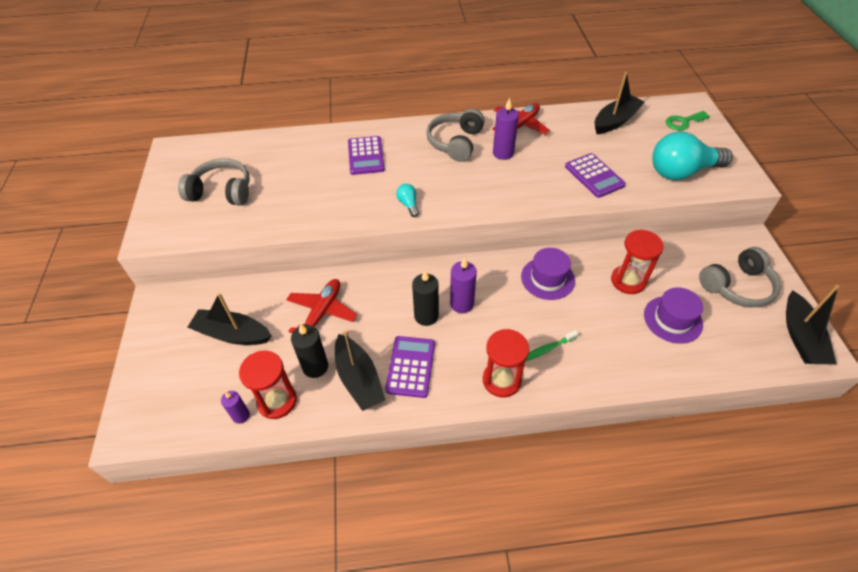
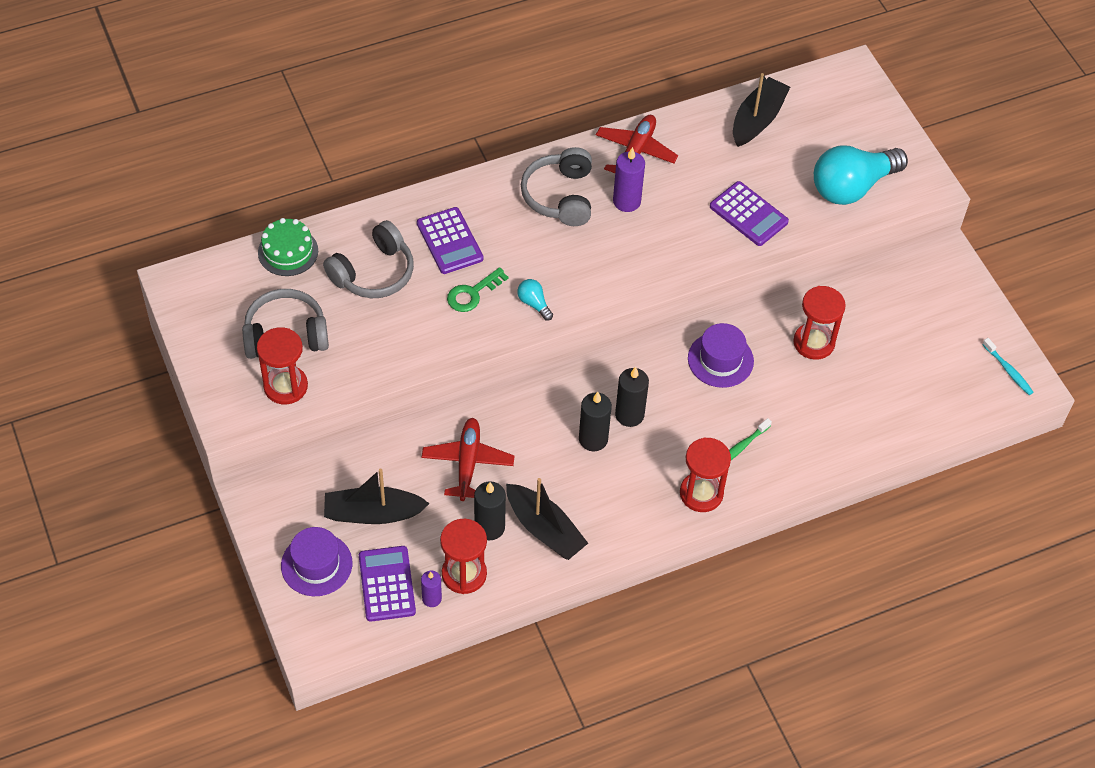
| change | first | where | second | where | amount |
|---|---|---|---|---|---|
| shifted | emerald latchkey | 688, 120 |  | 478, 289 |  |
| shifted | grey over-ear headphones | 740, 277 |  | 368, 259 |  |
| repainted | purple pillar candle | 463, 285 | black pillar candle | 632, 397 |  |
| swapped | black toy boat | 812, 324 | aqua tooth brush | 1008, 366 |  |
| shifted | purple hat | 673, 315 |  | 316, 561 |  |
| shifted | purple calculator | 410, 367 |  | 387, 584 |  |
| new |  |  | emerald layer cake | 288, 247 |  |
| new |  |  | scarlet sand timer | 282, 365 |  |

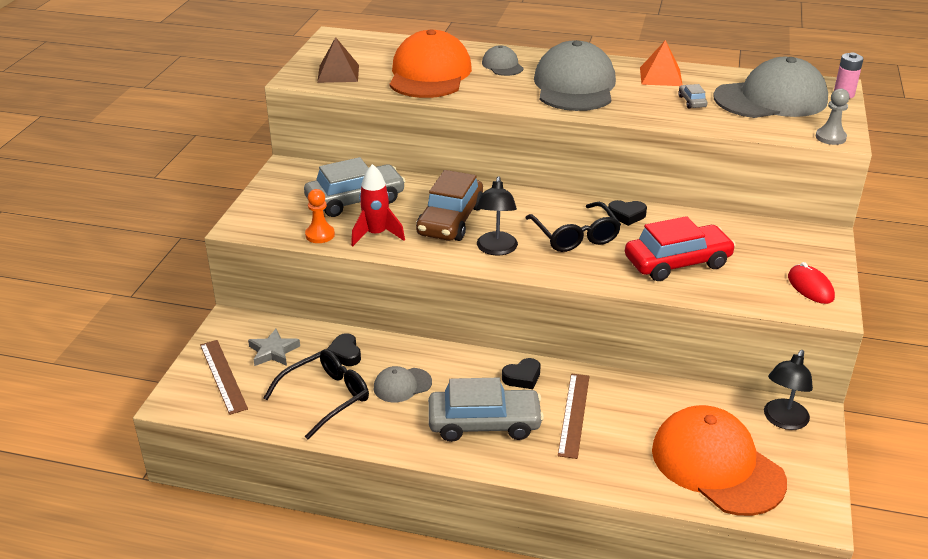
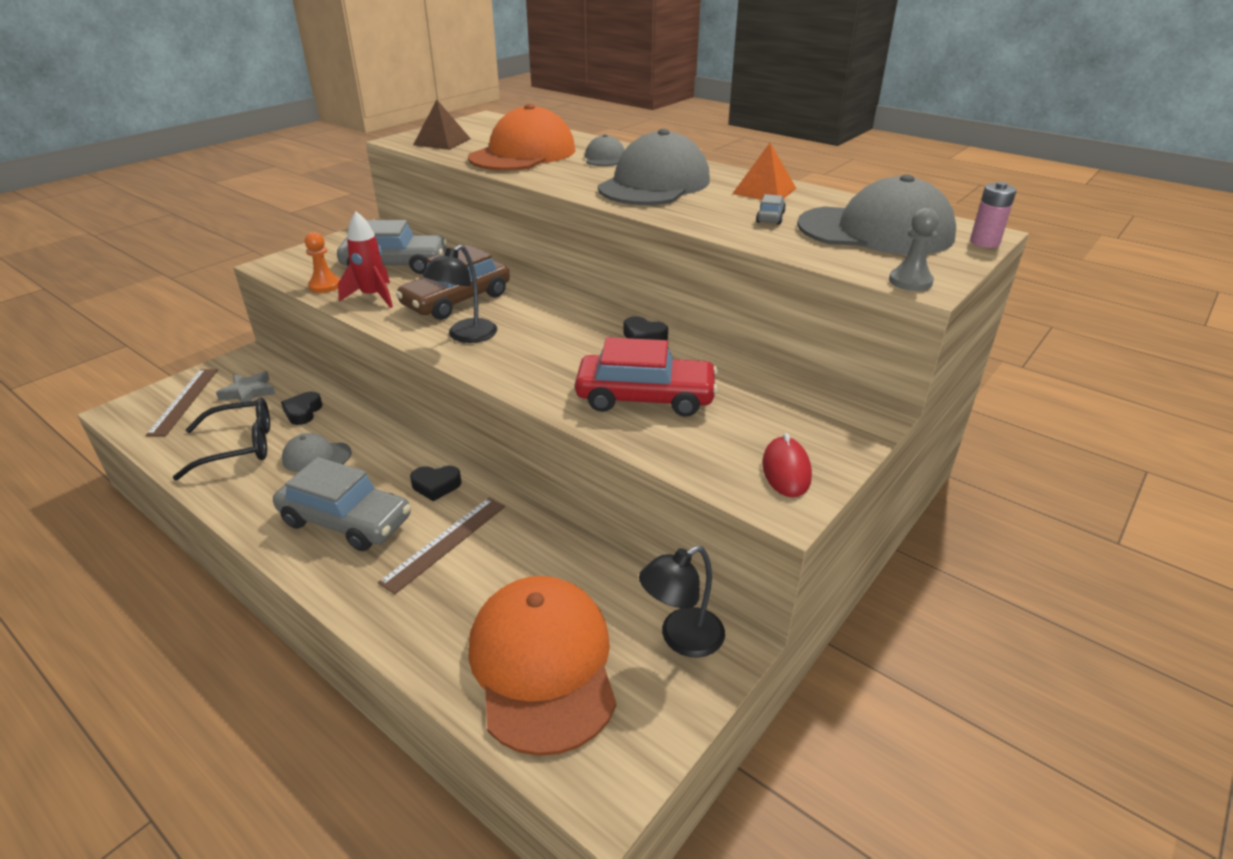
| change | first | where | second | where | amount |
|---|---|---|---|---|---|
| gone | black eyeglasses | 573, 227 |  |  |  |

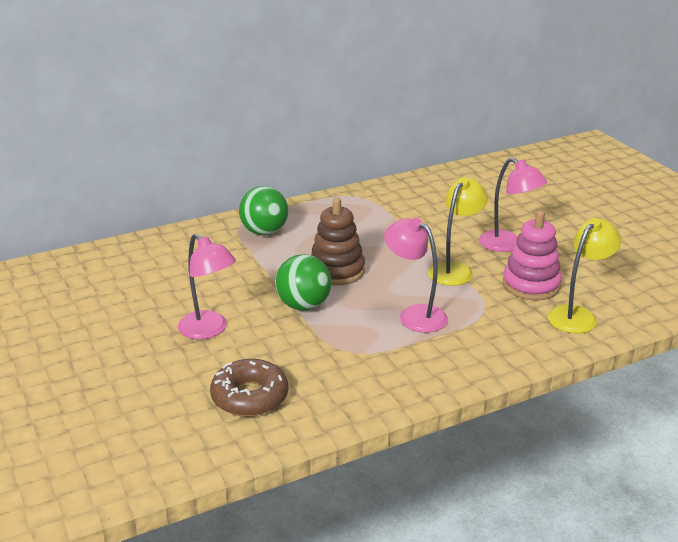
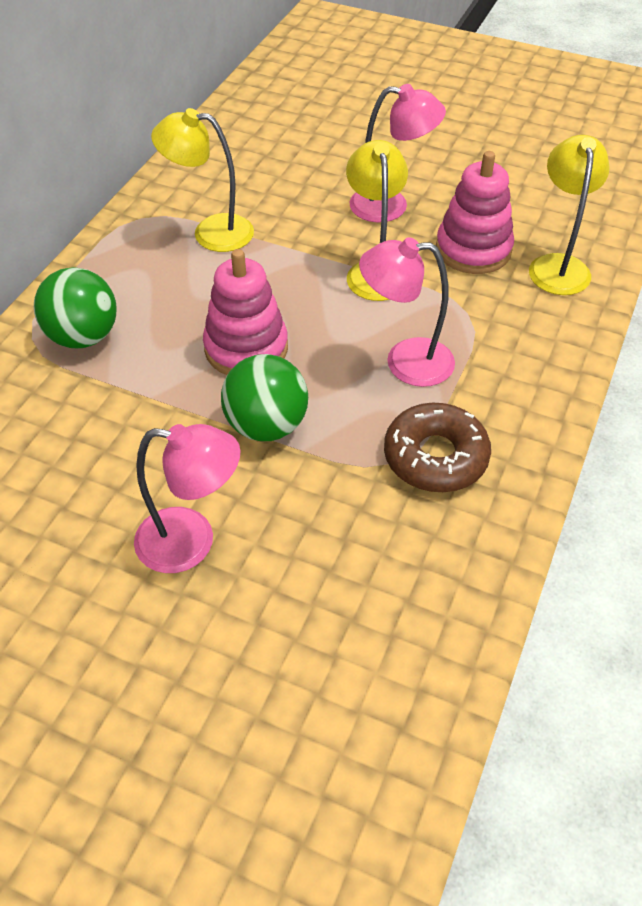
| change | first | where | second | where | amount |
|---|---|---|---|---|---|
| repainted | brown stacking rings | 338, 242 | rose-pink stacking rings | 245, 312 |  |
| shifted | brown donut | 249, 388 |  | 437, 447 |  |
| new |  |  | yellow desk lamp | 202, 180 |  |

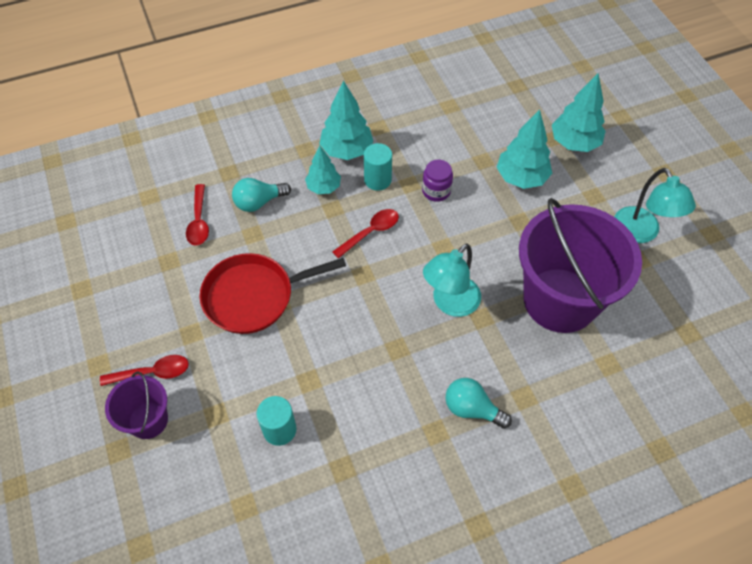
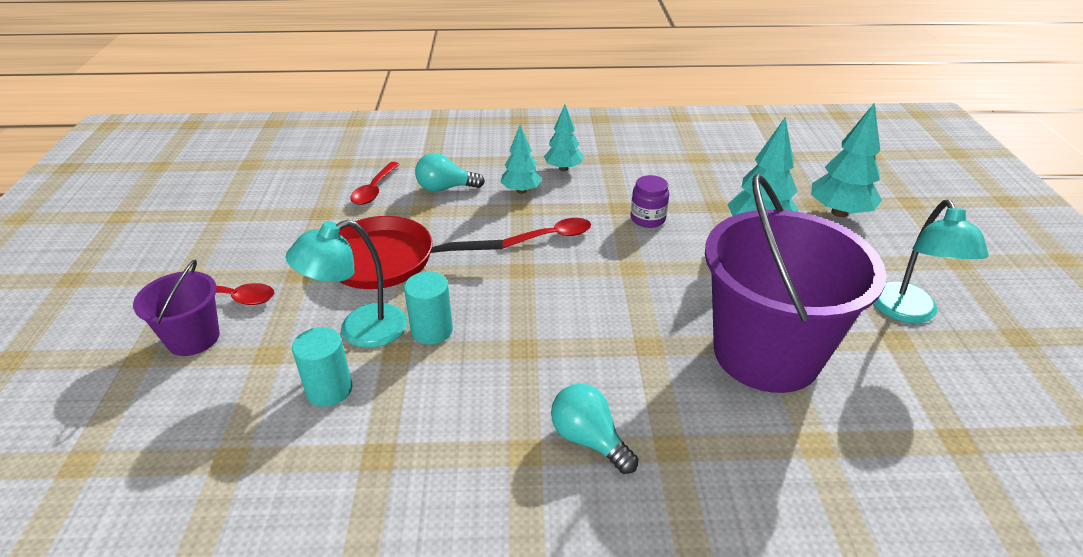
| change | first | where | second | where | amount |
|---|---|---|---|---|---|
| scaled | aqua fir tree | 346, 120 |  | 563, 138 | x0.65 |
| shifted | aqua cylinder shape | 378, 167 |  | 428, 308 |  |
| shifted | aqua desk lamp | 452, 280 |  | 346, 284 |  |

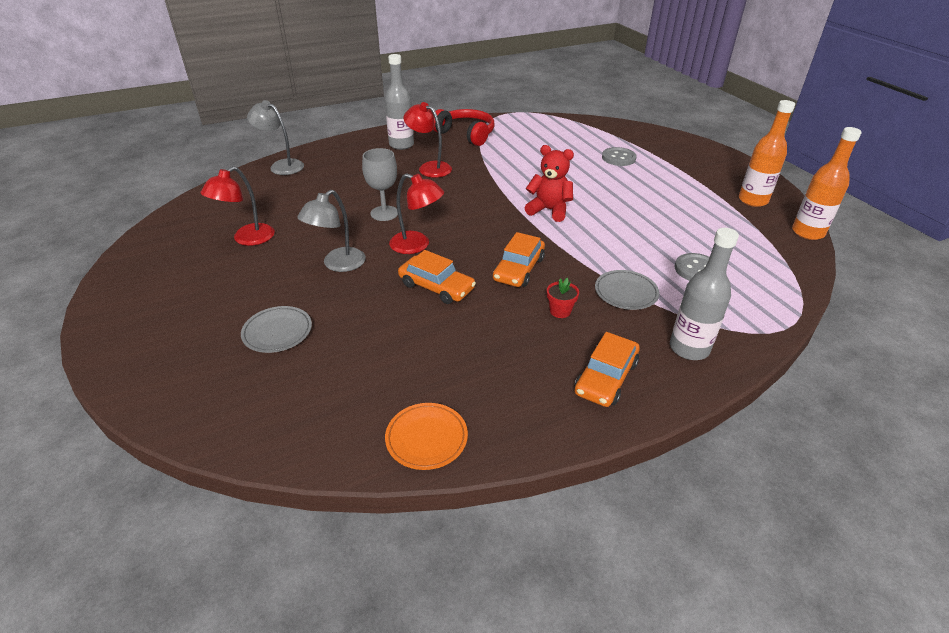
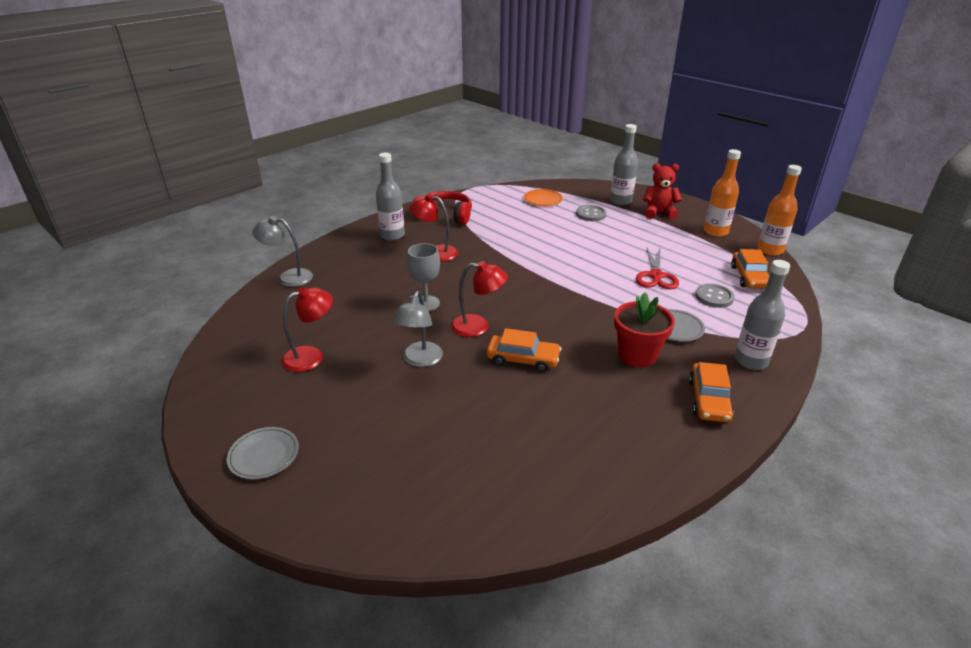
| change | first | where | second | where | amount |
|---|---|---|---|---|---|
| shifted | scarlet teddy | 549, 183 |  | 662, 191 |  |
| rotated | scarlet desk lamp | 237, 206 |  | 307, 329 | 135 degrees counterclockwise |
| shifted | orange-coloured toy car | 519, 259 |  | 750, 269 |  |
| scaled | scarlet plant pot | 563, 298 |  | 644, 330 | x2.05 |
| shifted | grey flat dish | 276, 329 |  | 263, 453 |  |
| shifted | orange-coloured flat dish | 426, 436 |  | 543, 197 |  |
| new |  |  | grey drink bottle | 624, 164 |  |
| new |  |  | scarlet pair of scissors | 657, 268 |  |

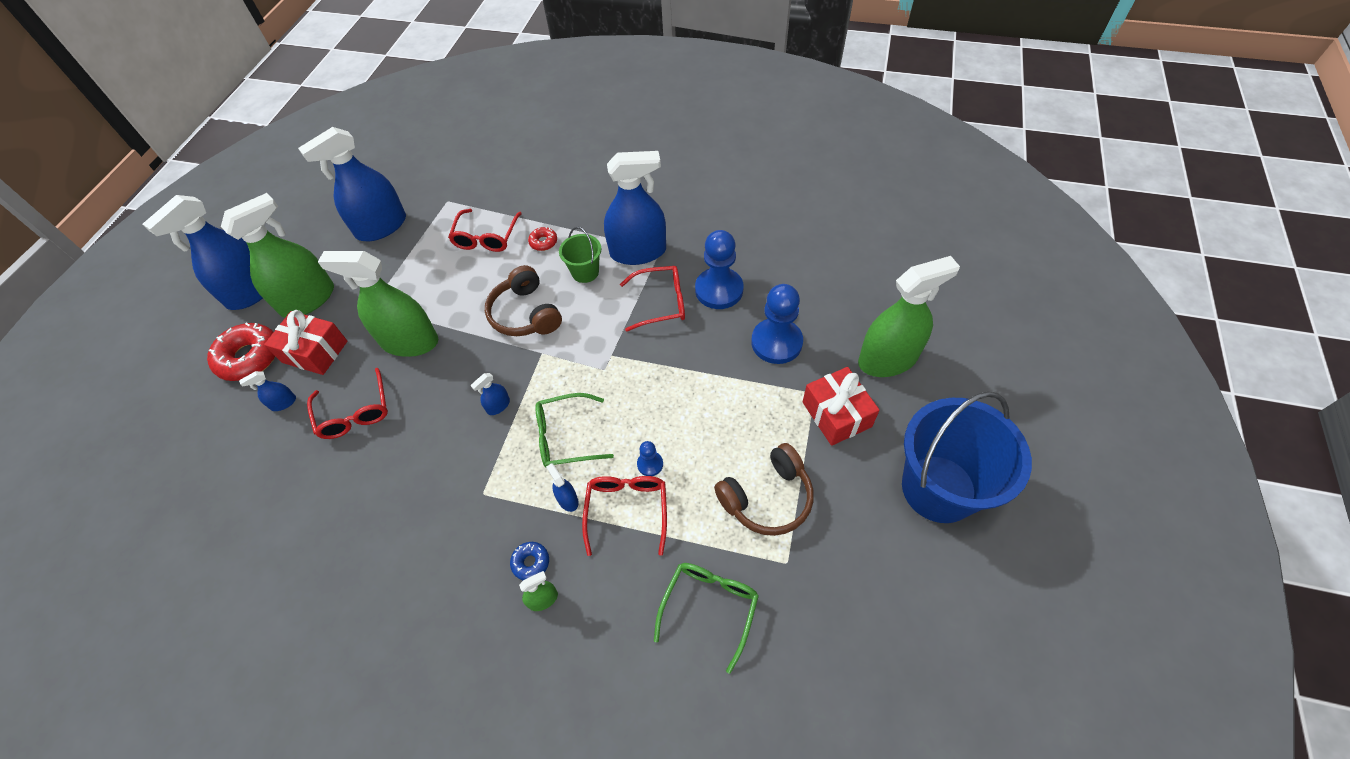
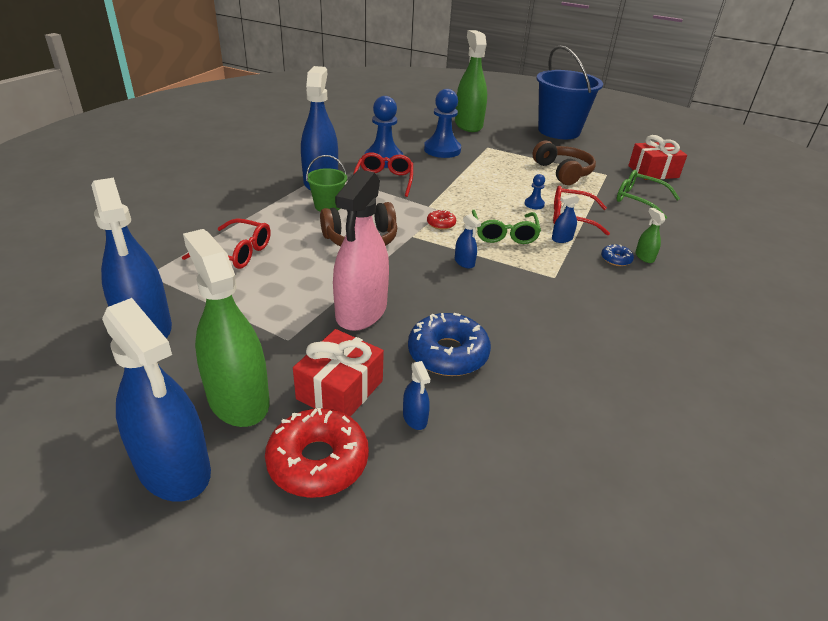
| change | first | where | second | where | amount |
|---|---|---|---|---|---|
| shifted | scarlet donut | 542, 239 |  | 441, 219 |  |
| repainted | emerald spray bottle | 378, 304 | rose-pink spray bottle | 361, 250 |  |
| shifted | scarlet gift | 841, 406 |  | 657, 157 |  |
| swapped | scarlet eyeglasses | 347, 403 | royal blue donut | 449, 344 |  |

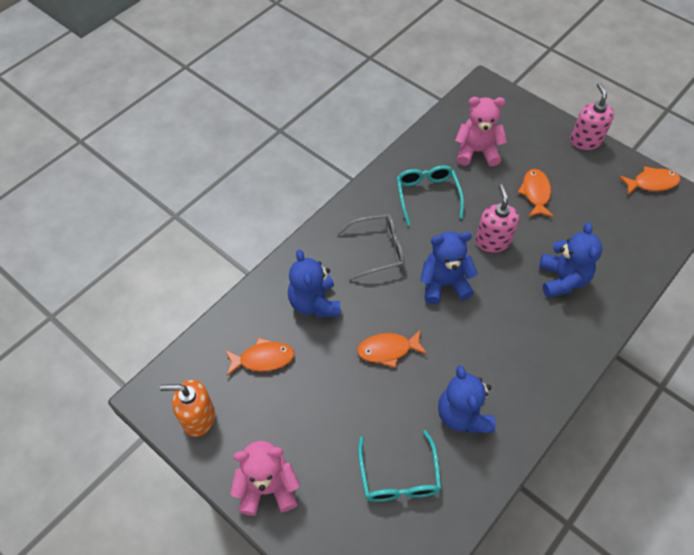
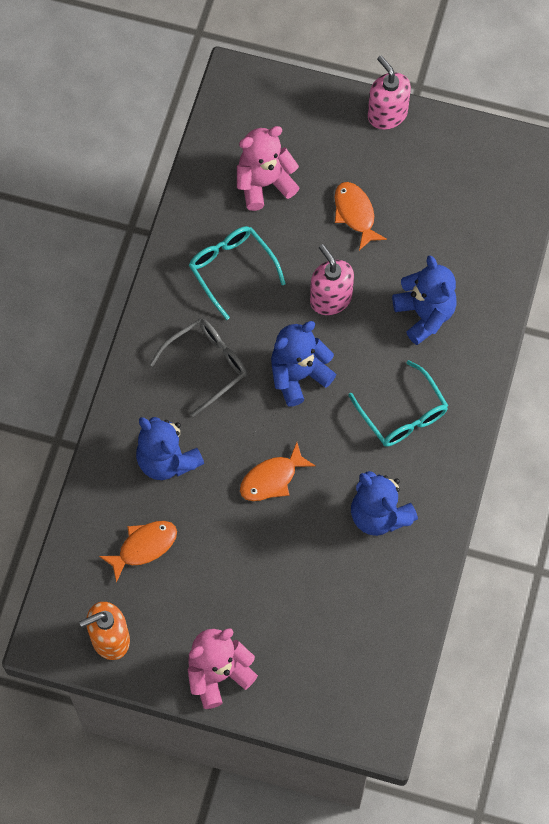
| change | first | where | second | where | amount |
|---|---|---|---|---|---|
| gone | orange-coloured fish figure | 649, 180 |  |  |  |
| shifted | aqua eyeglasses | 399, 466 |  | 398, 403 |  |

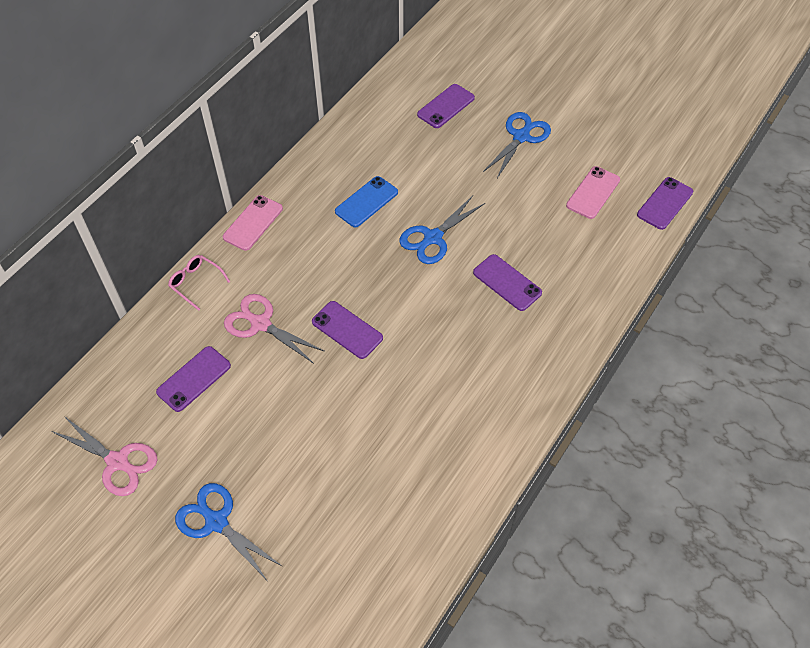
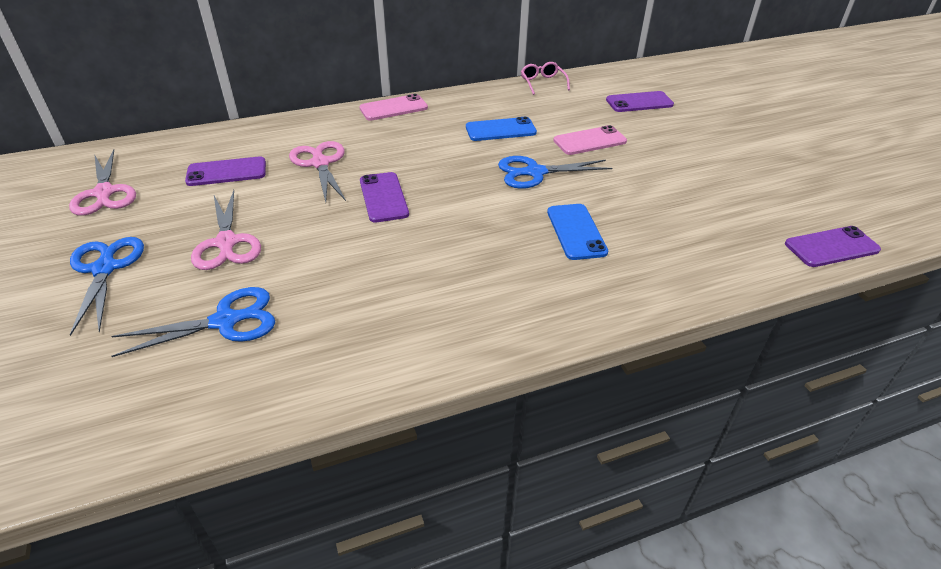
| change | first | where | second | where | amount |
|---|---|---|---|---|---|
| shifted | royal blue pair of scissors | 517, 145 |  | 193, 322 |  |
| shifted | rose-pink smartphone | 593, 192 |  | 590, 140 |  |
| repainted | purple smartphone | 507, 282 | royal blue smartphone | 577, 232 |  |
| shifted | rose-pink eyeglasses | 199, 283 |  | 545, 78 |  |
| new |  |  | rose-pink pair of scissors | 226, 230 |  |

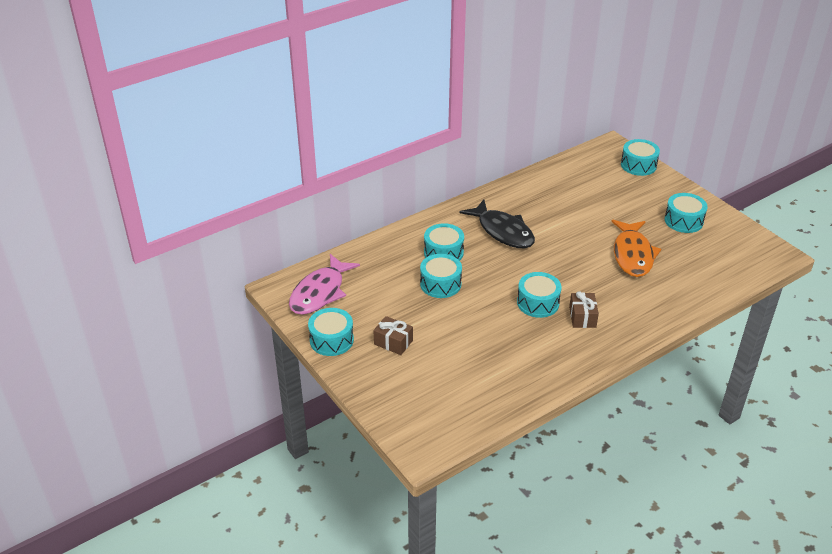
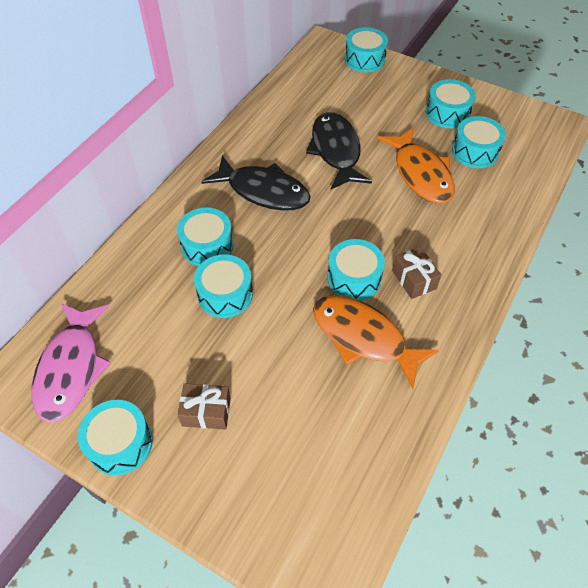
| change | first | where | second | where | amount |
|---|---|---|---|---|---|
| new |  |  | black fish figure | 339, 150 |  |
| new |  |  | aqua drum | 479, 142 |  |
| new |  |  | orange-coloured fish figure | 376, 342 |  |

